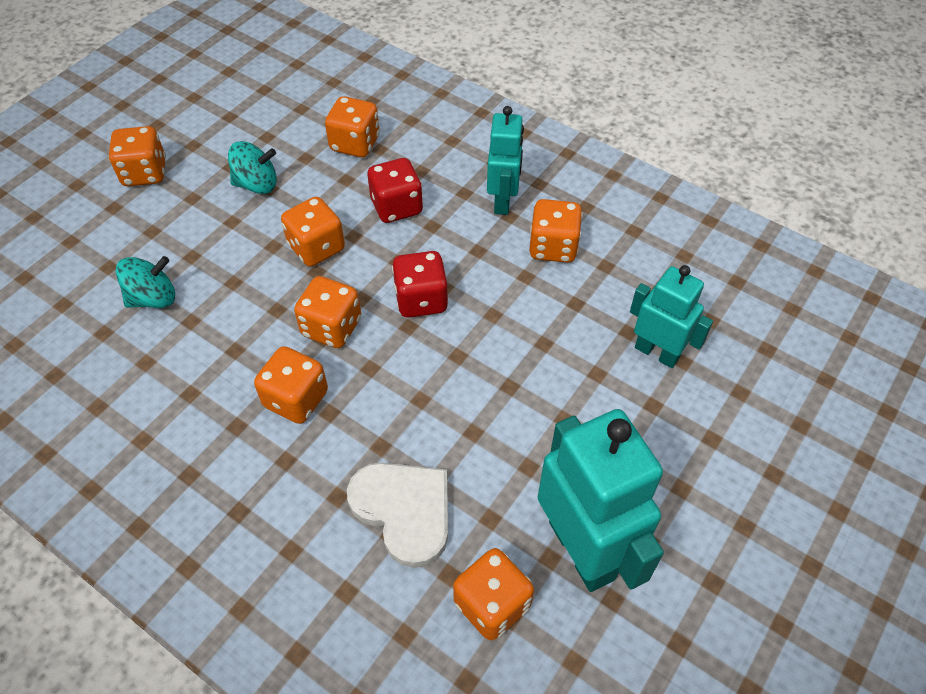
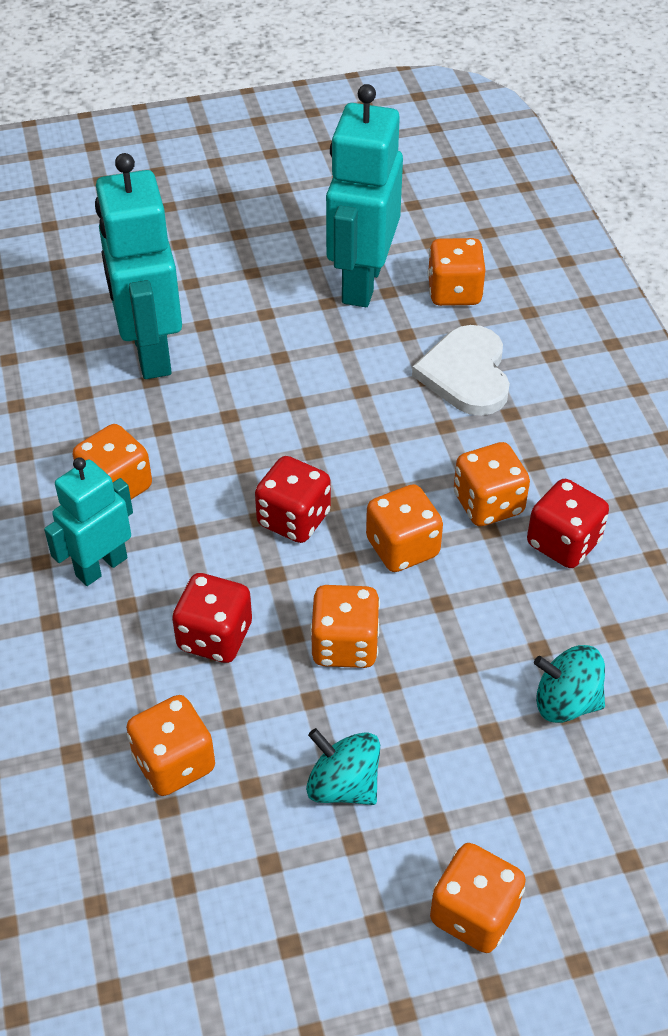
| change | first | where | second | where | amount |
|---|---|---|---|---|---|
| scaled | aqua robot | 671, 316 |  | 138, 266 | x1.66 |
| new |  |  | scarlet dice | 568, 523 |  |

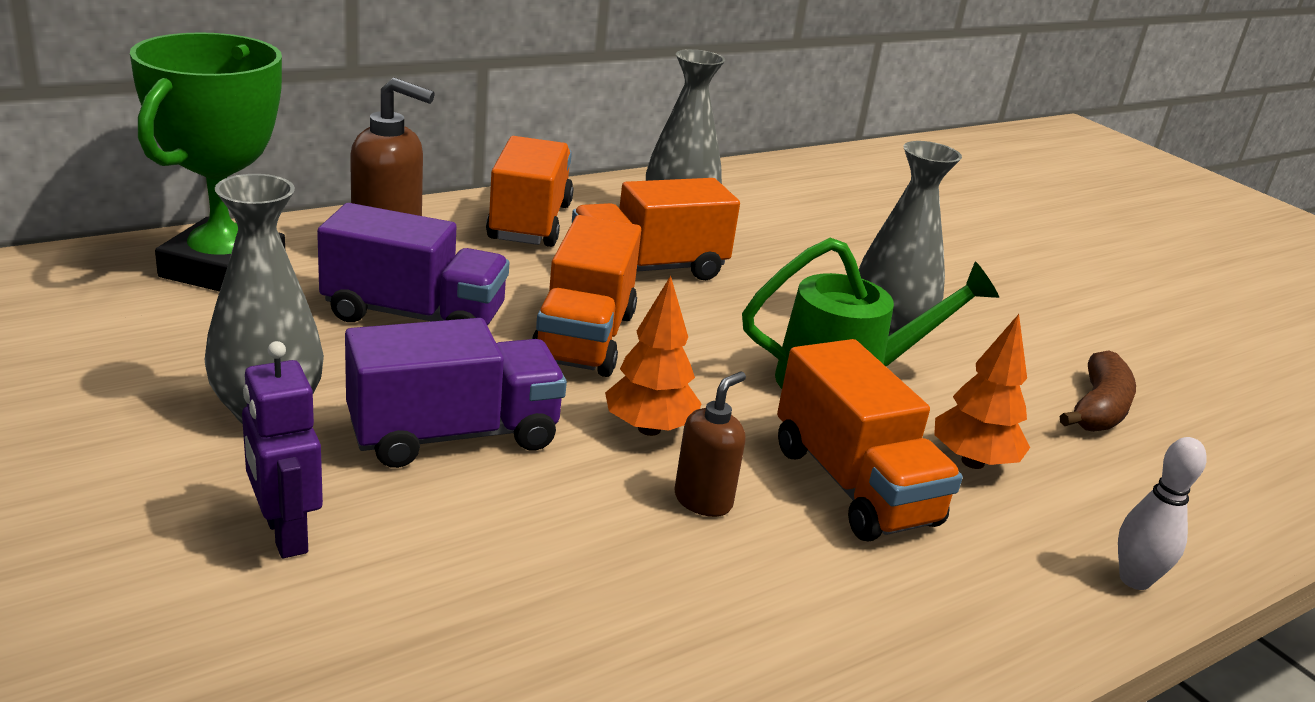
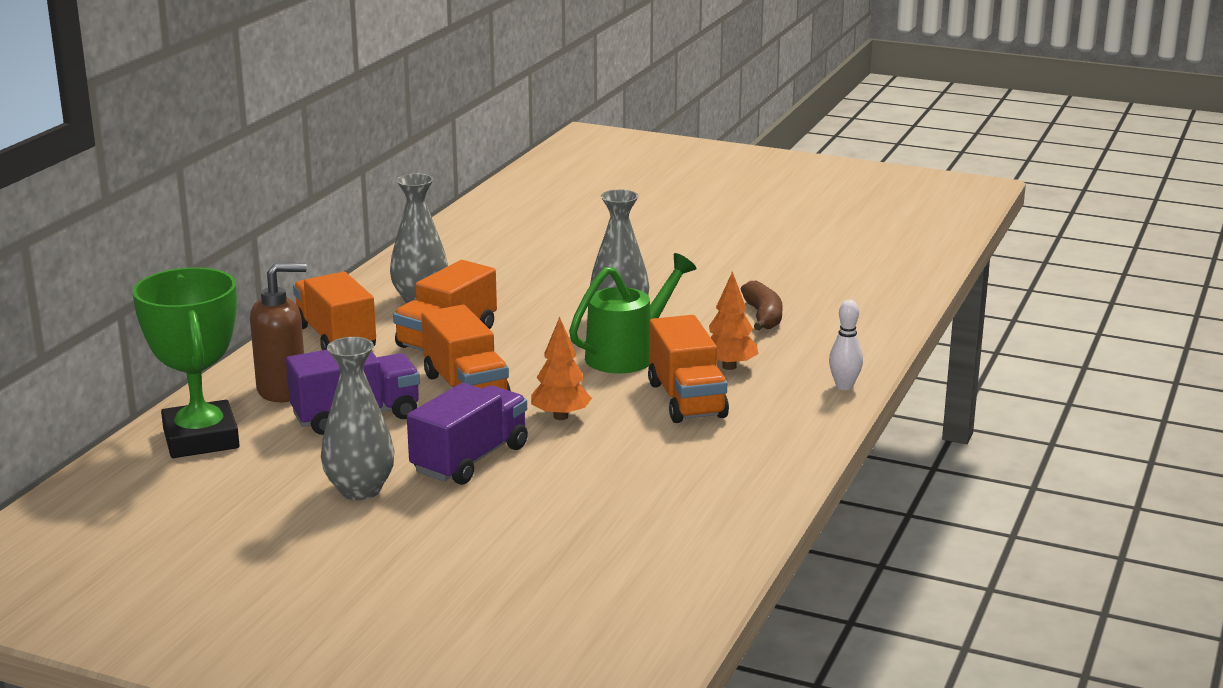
| change | first | where | second | where | amount |
|---|---|---|---|---|---|
| rotated | orange-coloured truck | 870, 440 |  | 688, 369 | 45 degrees clockwise |
| gone | purple robot | 282, 449 |  |  |  |
| gone | brown soap dispenser | 710, 444 |  |  |  |

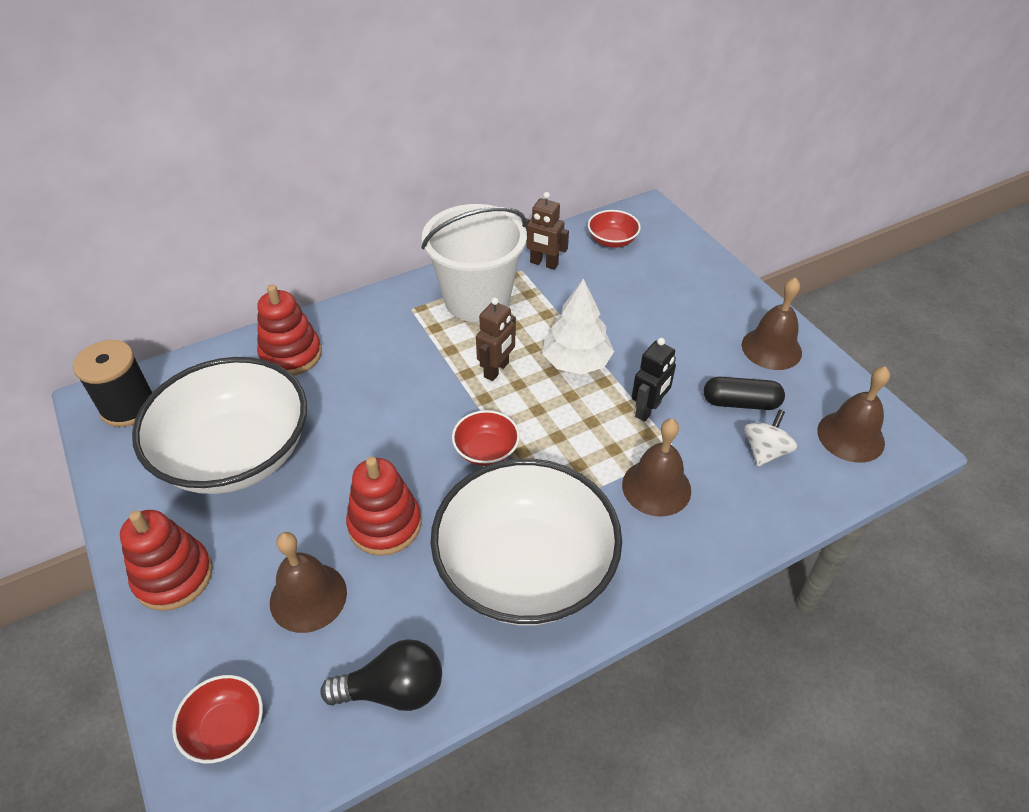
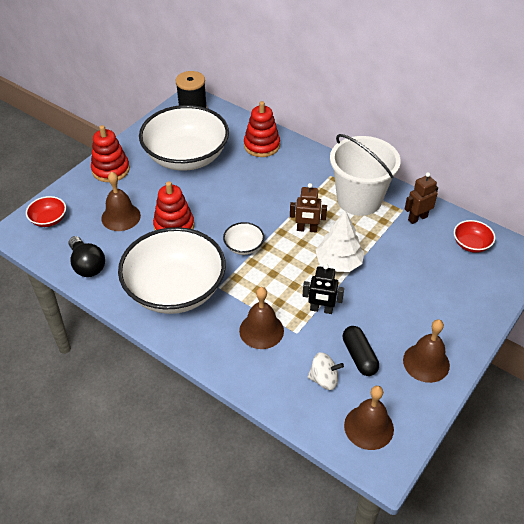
| change | first | where | second | where | amount |
|---|---|---|---|---|---|
| rotated | brown robot | 545, 231 |  | 421, 198 | 60 degrees clockwise |
| repainted | scarlet deep dish | 486, 438 | pure white deep dish | 243, 238 |  |

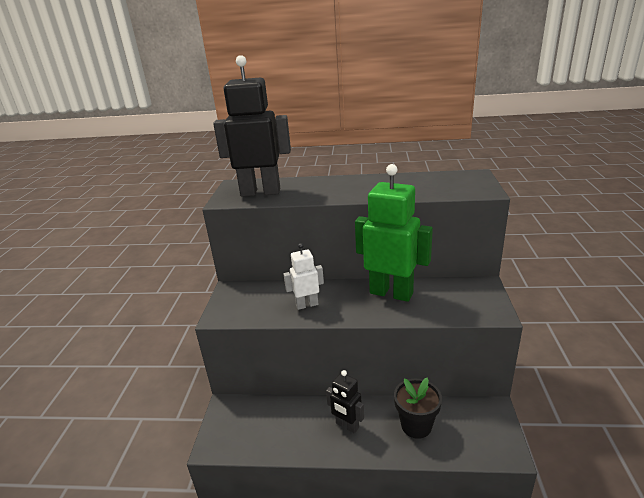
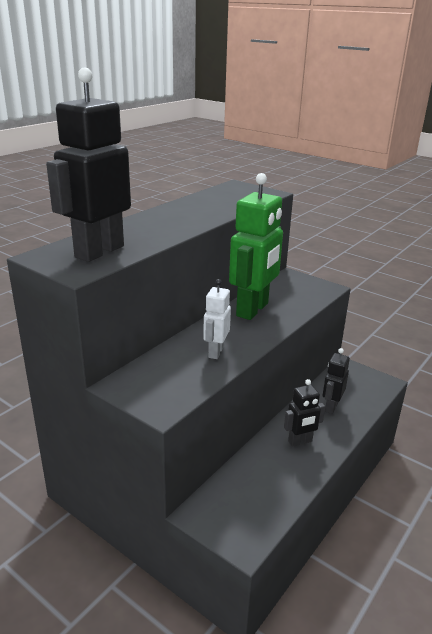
| change | first | where | second | where | amount |
|---|---|---|---|---|---|
| rotated | emerald robot | 394, 233 |  | 256, 246 | 150 degrees clockwise |
| swapped | black plant pot | 418, 408 | black robot | 336, 381 |  |

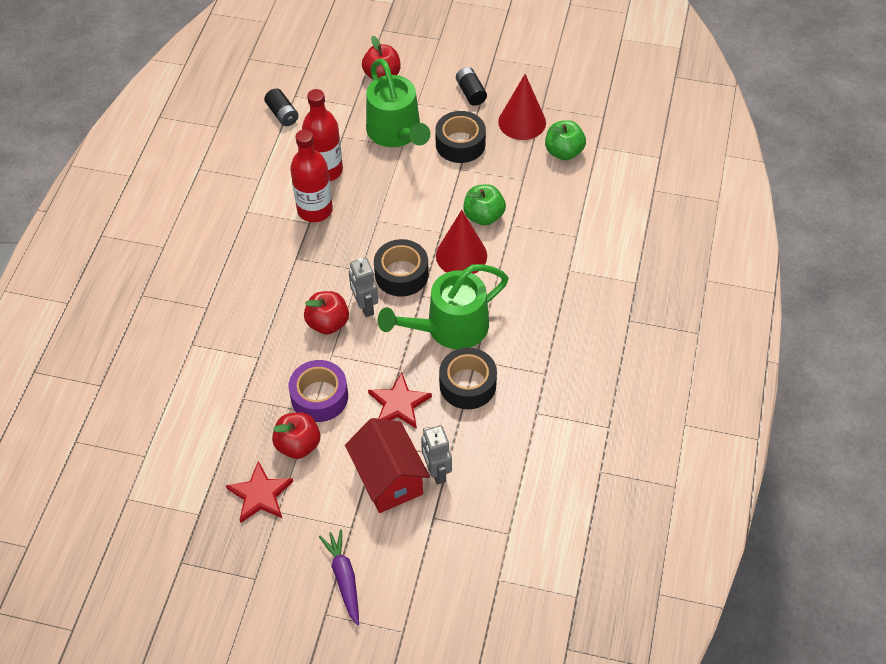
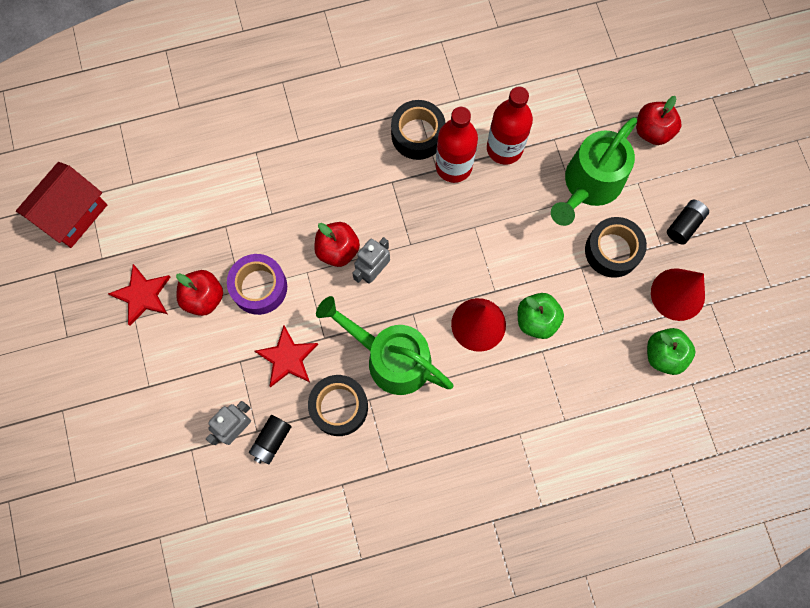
| change | first | where | second | where | amount |
|---|---|---|---|---|---|
| shifted | black AA battery | 281, 107 |  | 270, 439 |  |
| shifted | black roll of tape | 401, 268 |  | 418, 130 |  |
| shifted | scarlet house | 387, 465 |  | 61, 205 |  |
| gone | purple toy carrot | 339, 577 |  |  |  |

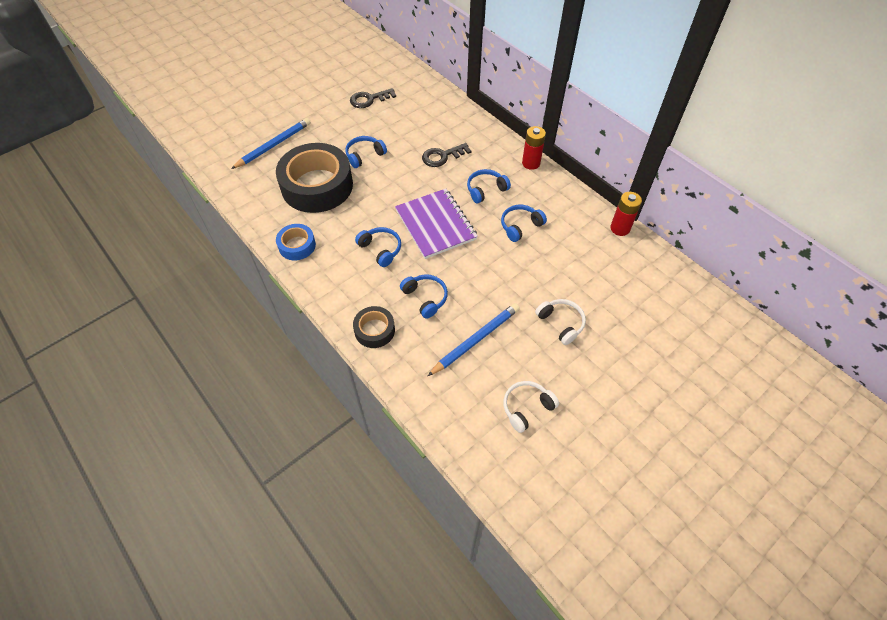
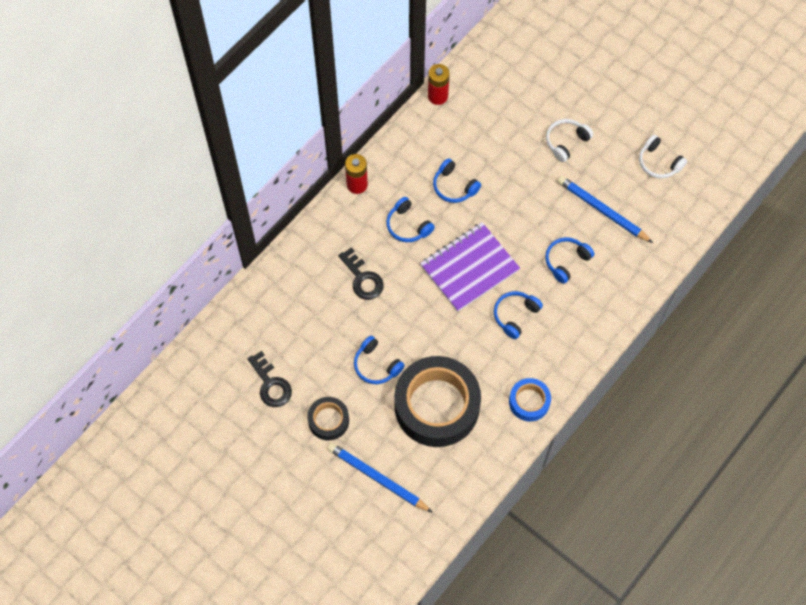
| change | first | where | second | where | amount |
|---|---|---|---|---|---|
| shifted | black roll of tape | 374, 327 |  | 328, 418 |  |

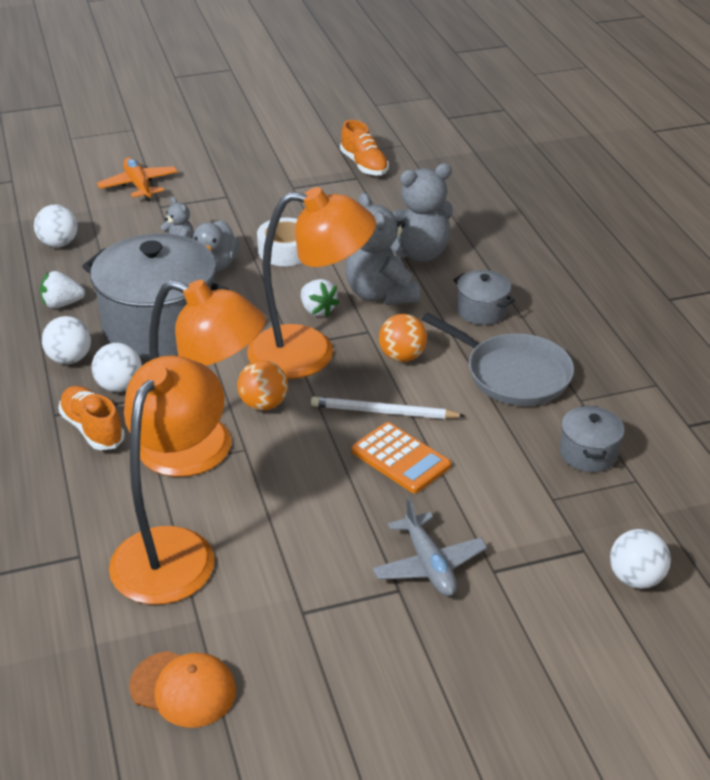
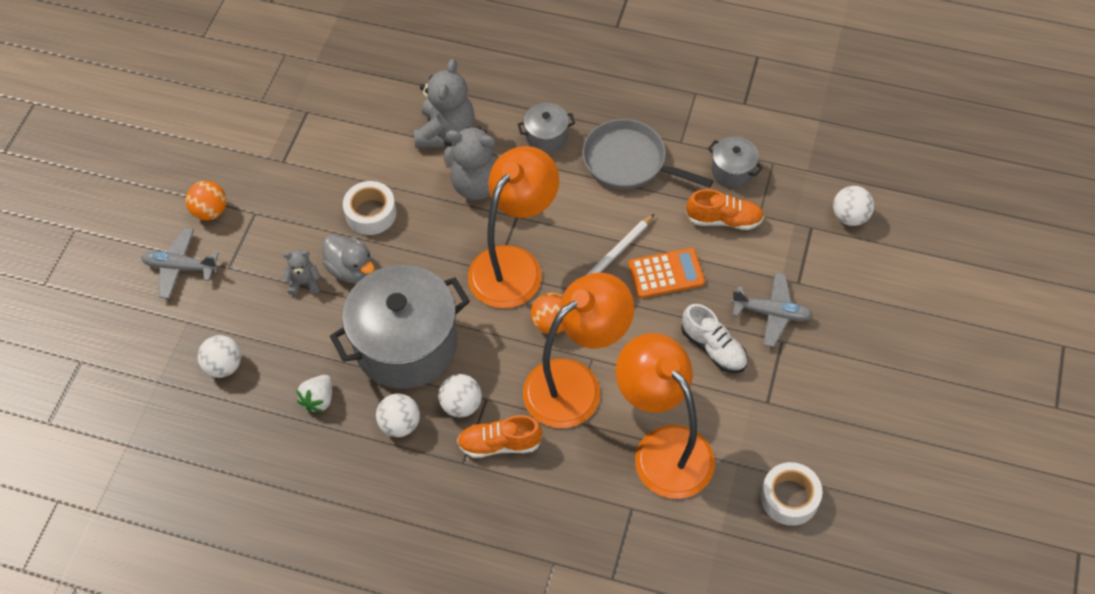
| change | first | where | second | where | amount |
|---|---|---|---|---|---|
| shifted | orange-coloured shoe | 364, 147 |  | 725, 209 |  |
| repainted | orange-coloured aeroplane | 137, 179 | grey aeroplane | 180, 263 |  |
| gone | pure white berry | 320, 298 |  |  |  |
| rotated | grey pan | 498, 359 |  | 647, 154 | 135 degrees counterclockwise |
| shifted | orange-coloured sphere | 403, 338 |  | 206, 200 |  |
| swapped | orange-coloured baseball cap | 182, 689 | pure white roll of tape | 792, 494 |  |
| new |  |  | pure white shoe | 714, 338 |  |

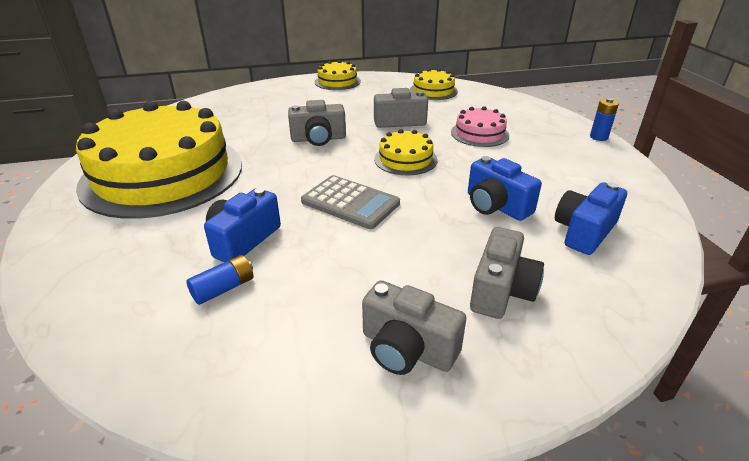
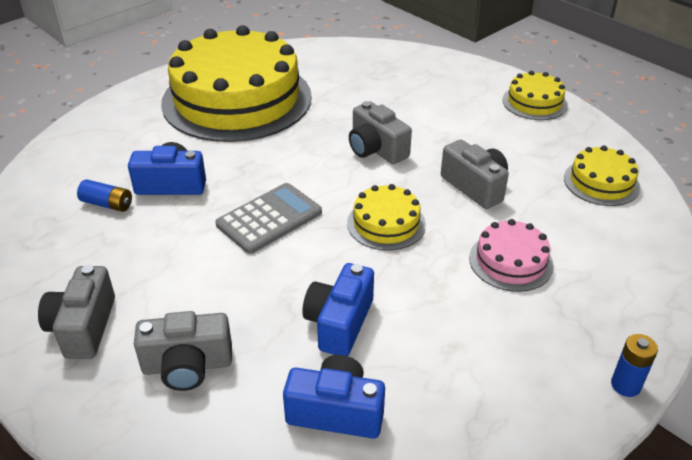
| change | first | where | second | where | amount |
|---|---|---|---|---|---|
| rotated | grey calculator | 350, 202 |  | 268, 218 | 135 degrees counterclockwise |

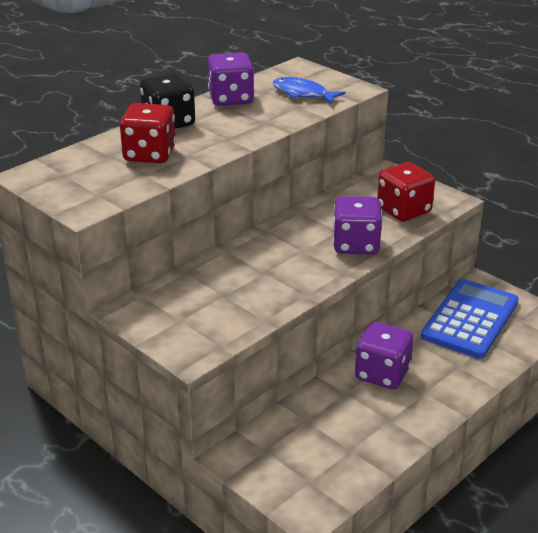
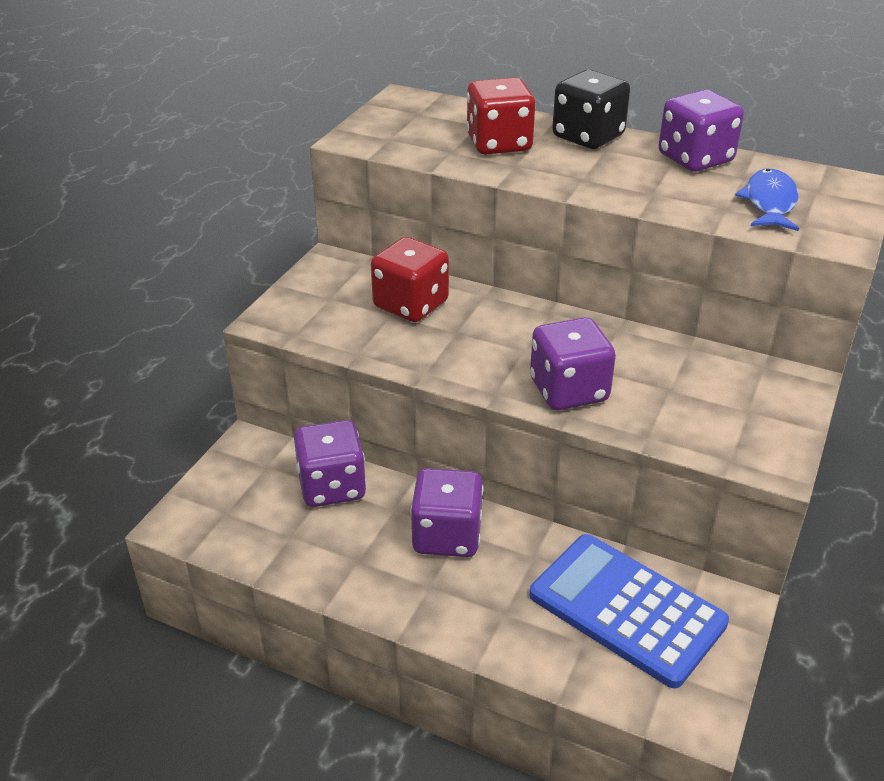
| change | first | where | second | where | amount |
|---|---|---|---|---|---|
| shifted | scarlet dice | 406, 192 |  | 410, 279 |  |
| rotated | royal blue calculator | 470, 318 |  | 629, 611 | 150 degrees counterclockwise |
| new |  |  | purple dice | 330, 463 |  |

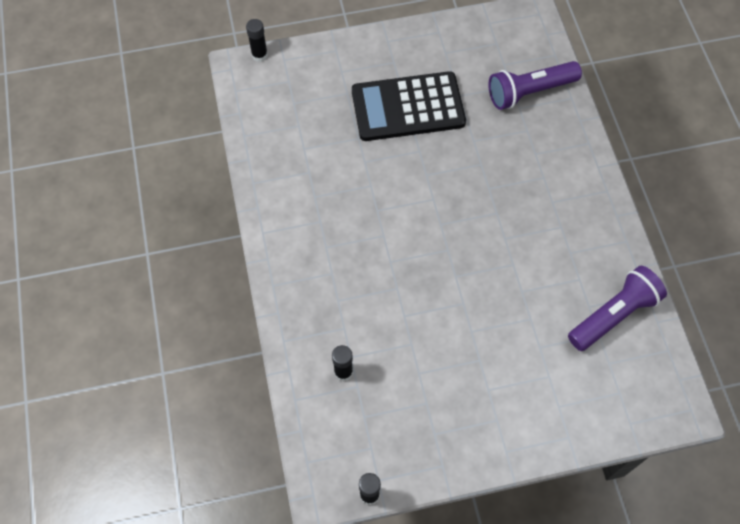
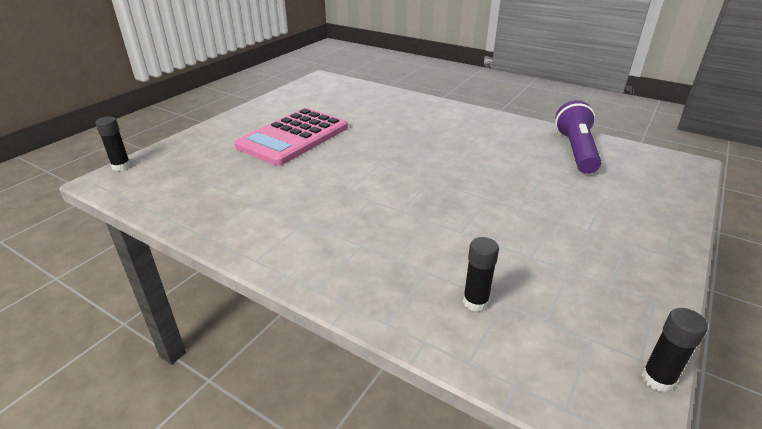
| change | first | where | second | where | amount |
|---|---|---|---|---|---|
| gone | purple torch | 535, 85 |  |  |  |
| repainted | black calculator | 409, 106 | rose-pink calculator | 291, 137 |  |

